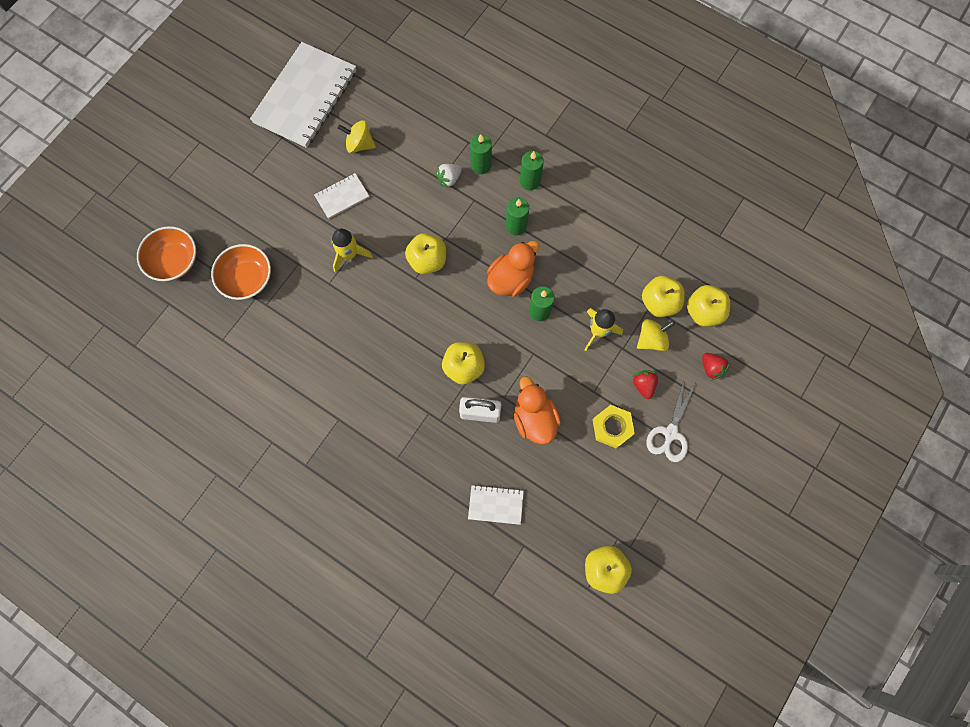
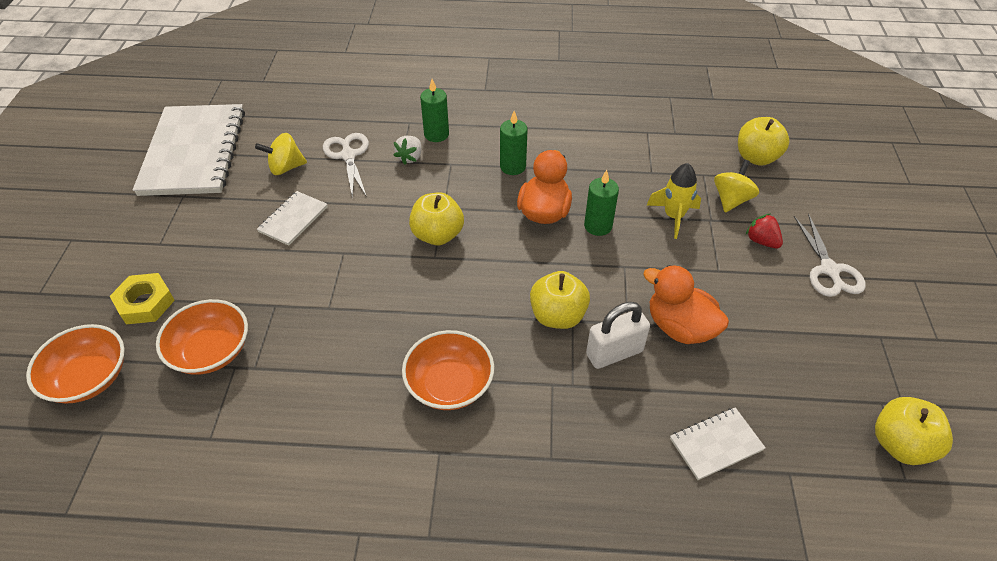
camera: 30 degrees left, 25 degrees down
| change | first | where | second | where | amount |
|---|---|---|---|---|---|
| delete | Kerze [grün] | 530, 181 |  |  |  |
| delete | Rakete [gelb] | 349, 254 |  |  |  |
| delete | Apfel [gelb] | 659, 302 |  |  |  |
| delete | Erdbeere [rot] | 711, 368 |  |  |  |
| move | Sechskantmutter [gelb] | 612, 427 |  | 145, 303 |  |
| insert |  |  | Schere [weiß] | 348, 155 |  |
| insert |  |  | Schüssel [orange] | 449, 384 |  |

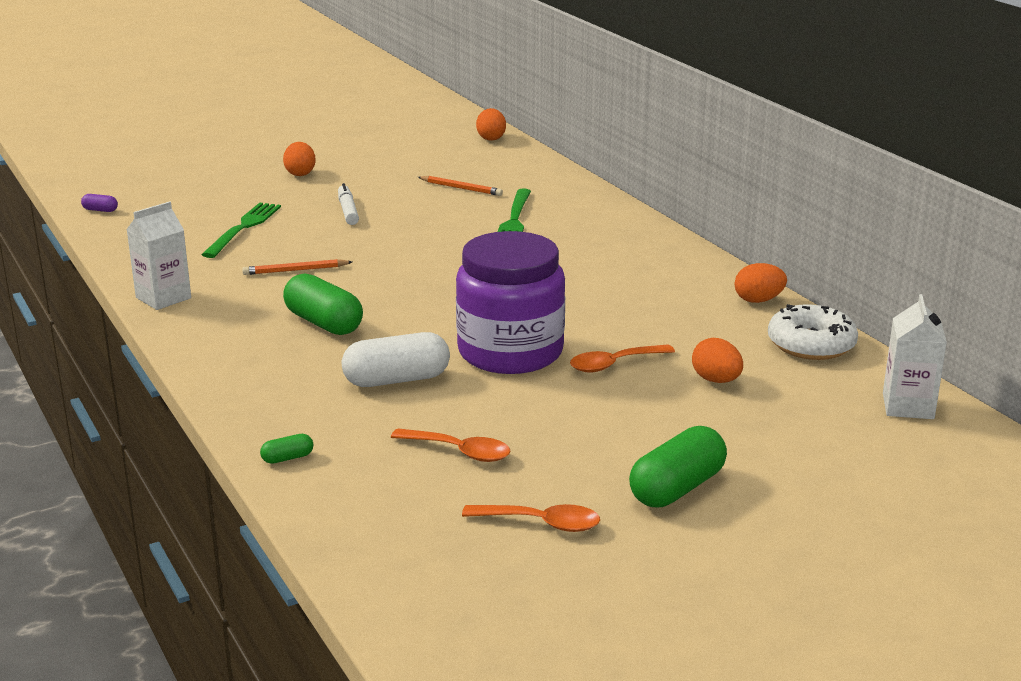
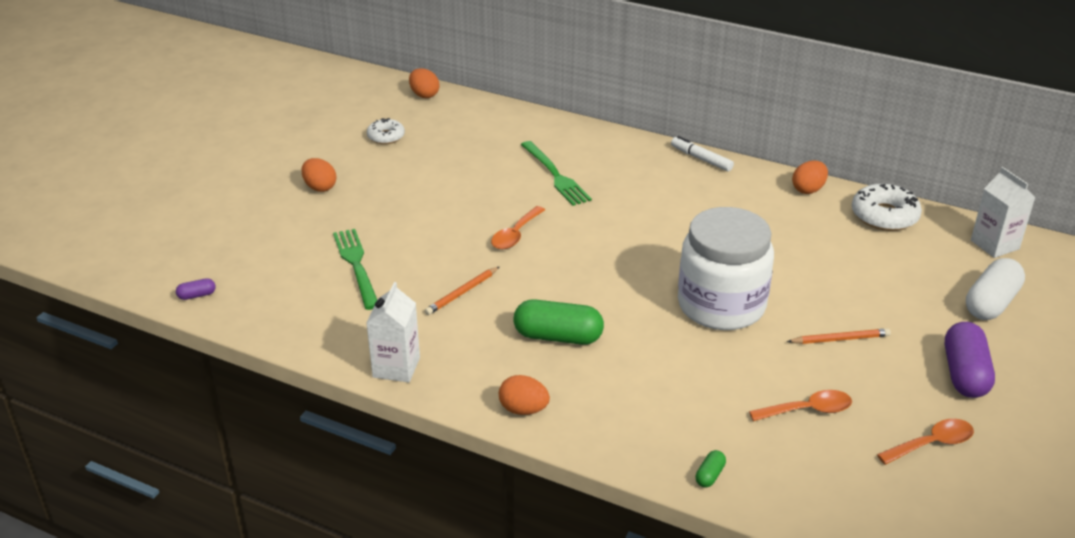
camera: 35 degrees left, 10 degrees up
| change | first | where | second | where | amount |
|---|---|---|---|---|---|
| move | Bleistift [orange] | 461, 188 |  | 840, 339 |  |
| move | Filzstift [weiß] | 348, 211 |  | 701, 159 |  |
| recolor | Einmachglas [lila] | 510, 352 | Einmachglas [weiß] | 721, 305 |  |
| move | Kapsel [weiß] | 396, 380 |  | 991, 303 |  |
| move | Ei [orange] | 716, 380 |  | 523, 409 |  |
| move | Löffel [orange] | 614, 364 |  | 515, 234 |  |
| recolor | Kapsel [grün] | 677, 488 | Kapsel [lila] | 964, 374 |  |
| insert |  |  | Donut [weiß] | 386, 137 |  |

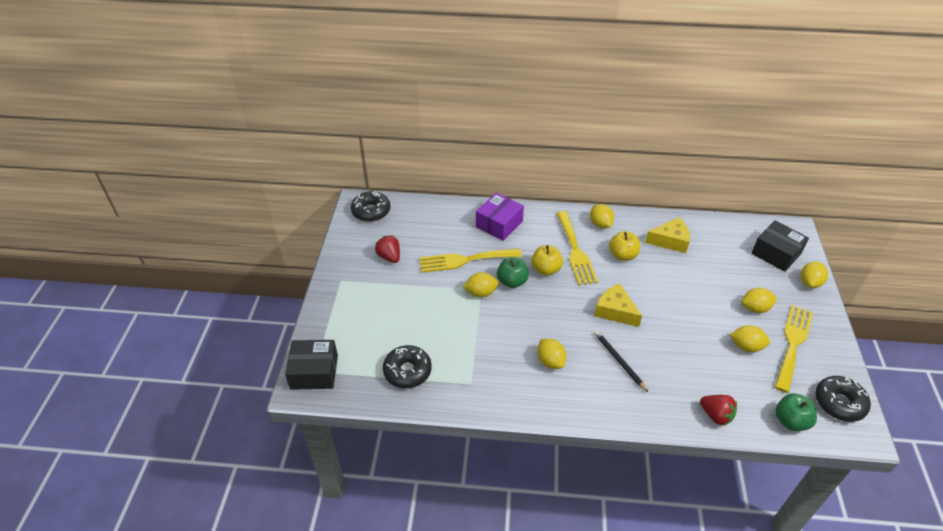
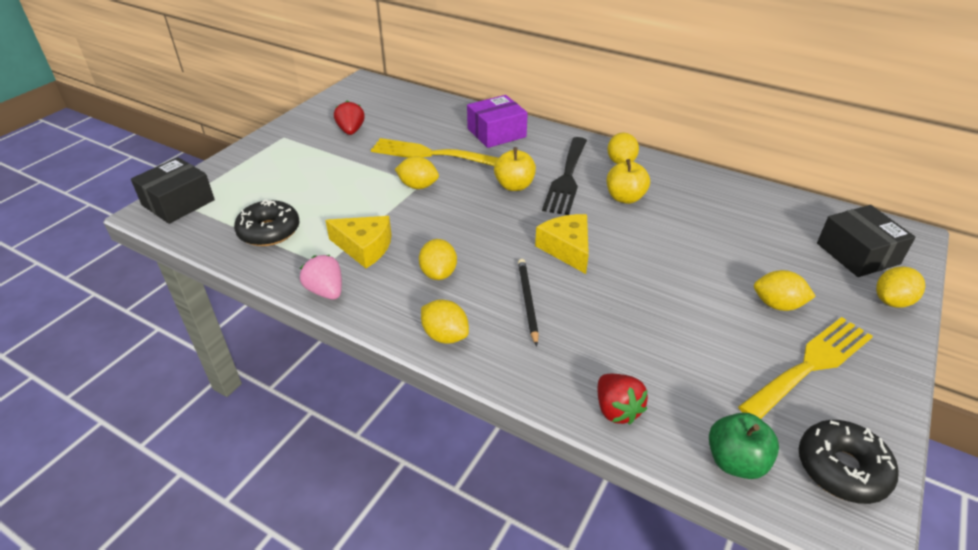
camera: 25 degrees right, 5 degrees down
| change | first | where | second | where | amount |
|---|---|---|---|---|---|
| delete | Donut [schwarz] | 371, 211 |  |  |  |
| recolor | Gabel [gelb] | 575, 251 | Gabel [schwarz] | 567, 178 |  |
| move | Käse [gelb] | 670, 241 |  | 364, 247 |  |
| delete | Apfel [grün] | 512, 281 |  |  |  |
| move | Zitrone [gelb] | 746, 346 |  | 445, 335 |  |
| rotate | Schachtel [schwarz] | 314, 372 |  | 178, 202 | 75 degrees counterclockwise |
| insert |  |  | Erdbeere [rosa] | 326, 291 |  |

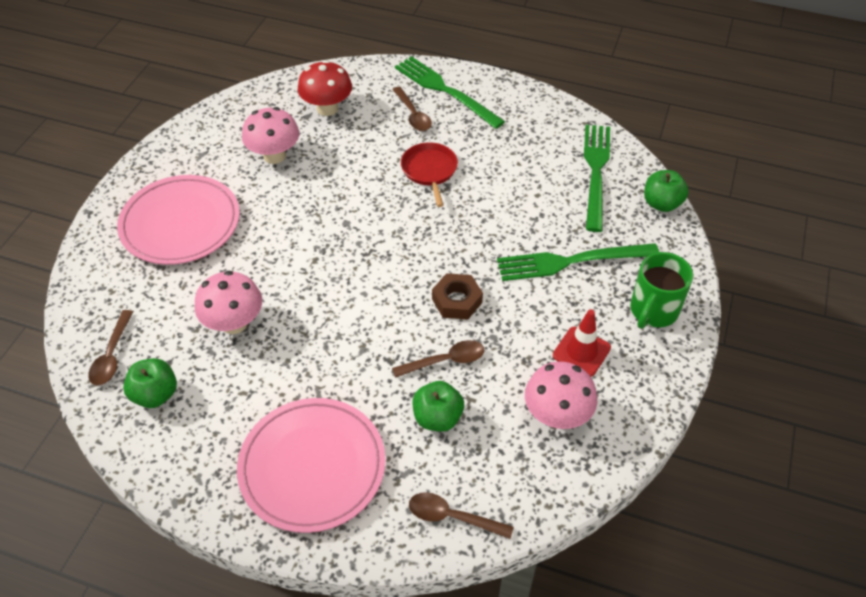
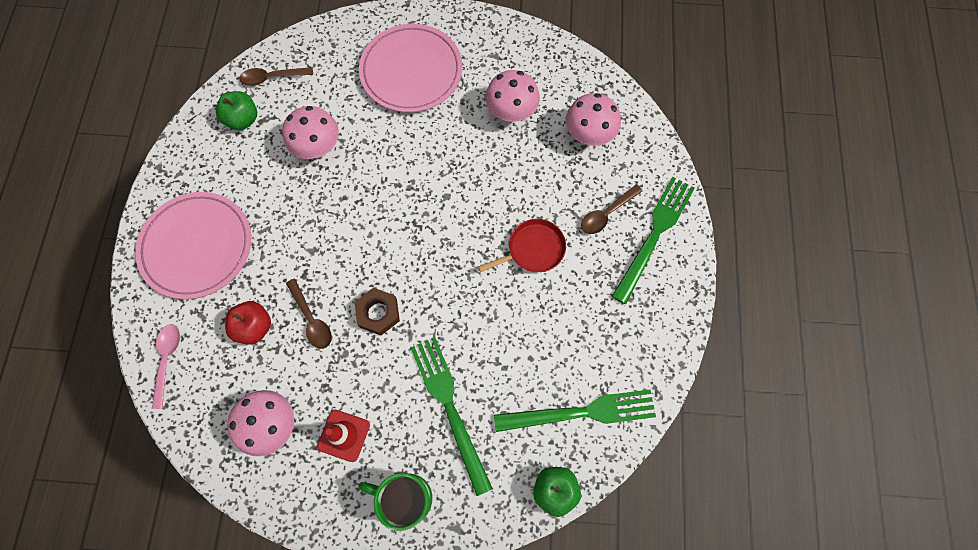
camera: 75 degrees right, 20 degrees up
| change | first | where | second | where | amount |
|---|---|---|---|---|---|
| recolor | Pilz [rot] | 327, 108 | Pilz [rosa] | 589, 135 |  |
| recolor | Apfel [grün] | 437, 417 | Apfel [rot] | 254, 327 |  |
| recolor | Löffel [braun] | 452, 517 | Löffel [rosa] | 167, 360 |  |

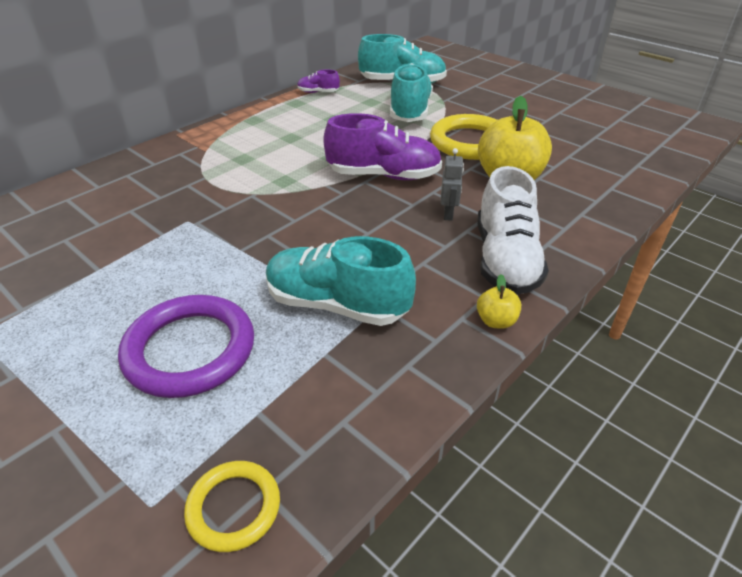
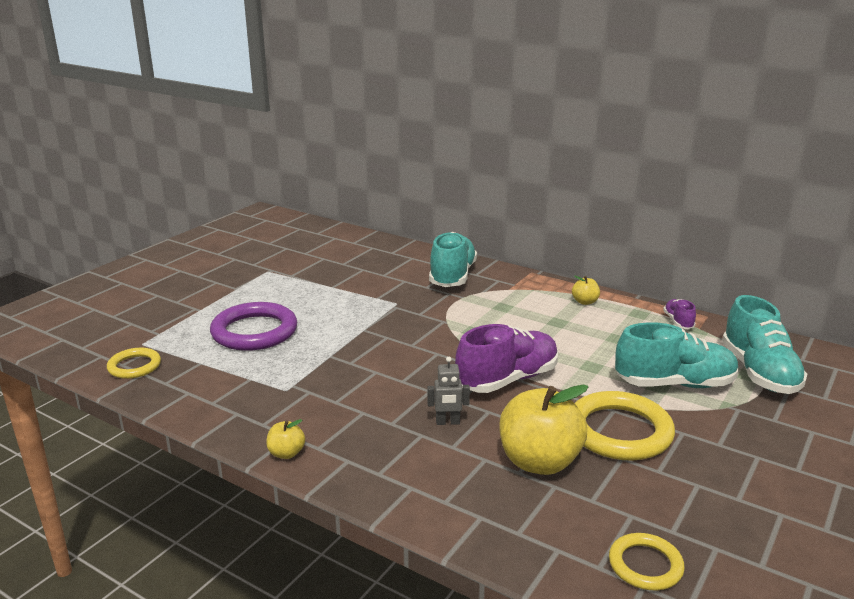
camera: 80 degrees right, 15 degrees down
| change | first | where | second | where | amount |
|---|---|---|---|---|---|
| rotate | Schuh [lila] | 384, 175 |  | 507, 380 | 120 degrees counterclockwise |
| delete | Schuh [weiß] | 505, 260 |  |  |  |
| move | Schuh [türkis] | 337, 305 |  | 452, 276 |  |
| insert |  |  | Apfel [gelb] | 585, 302 |  |
| insert |  |  | Ring [gelb] | 645, 565 |  |

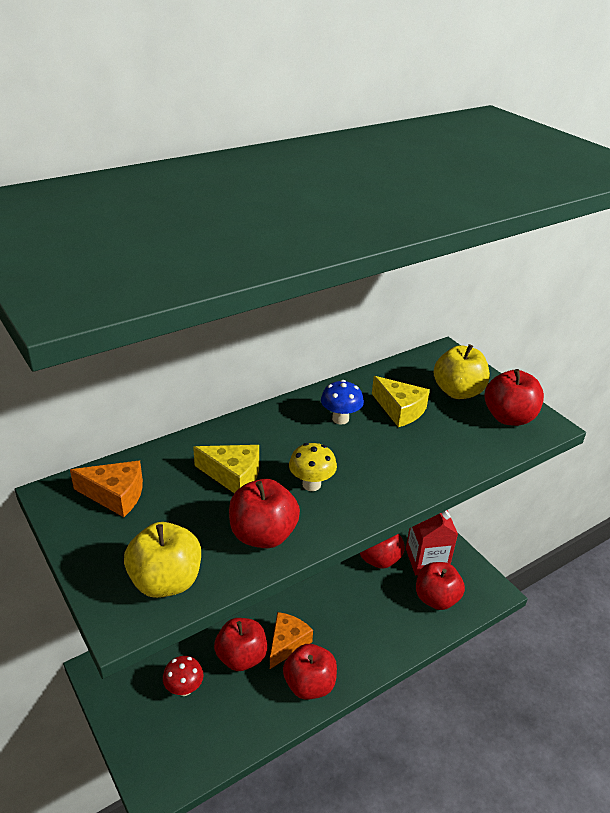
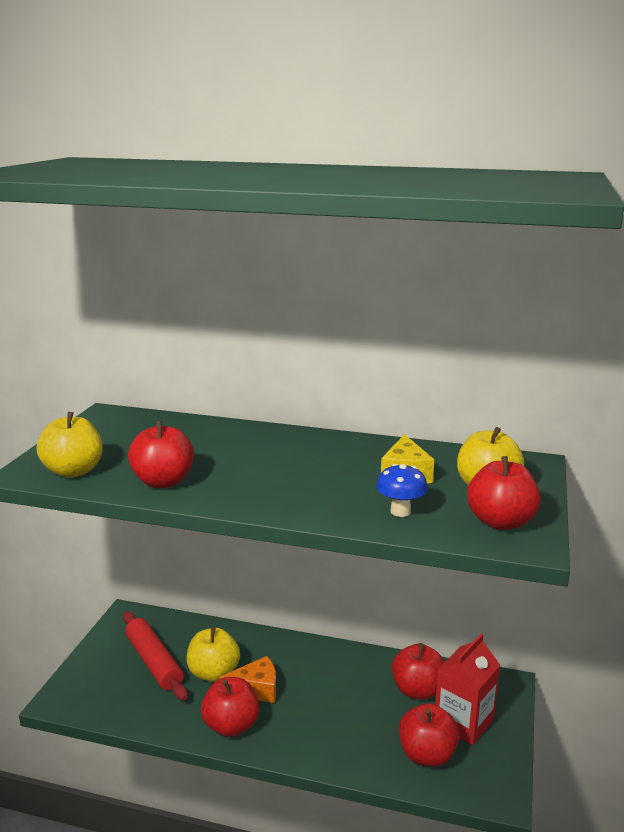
camera: 50 degrees right, 15 degrees down
| change | first | where | second | where | amount |
|---|---|---|---|---|---|
| move | Pilz [blau] | 340, 419 |  | 400, 512 |  |
| delete | Pilz [gelb] | 311, 484 |  |  |  |
| delete | Käse [gelb] | 233, 475 |  |  |  |
| delete | Käse [orange] | 115, 495 |  |  |  |
| recolor | Apfel [rot] | 241, 657 | Apfel [gelb] | 213, 673 |  |
| replace | Pilz [rot] | 184, 688 | Nudelholz [rot] | 153, 662 |  |

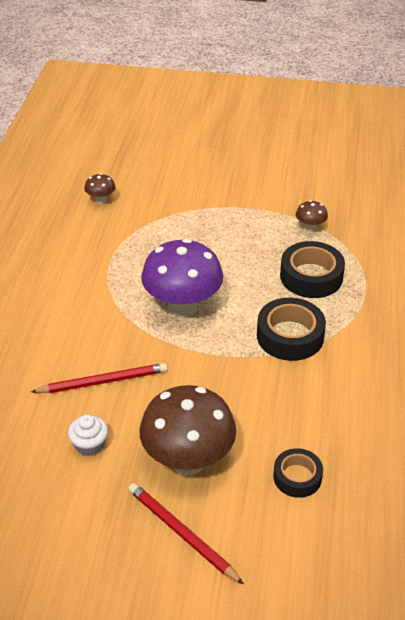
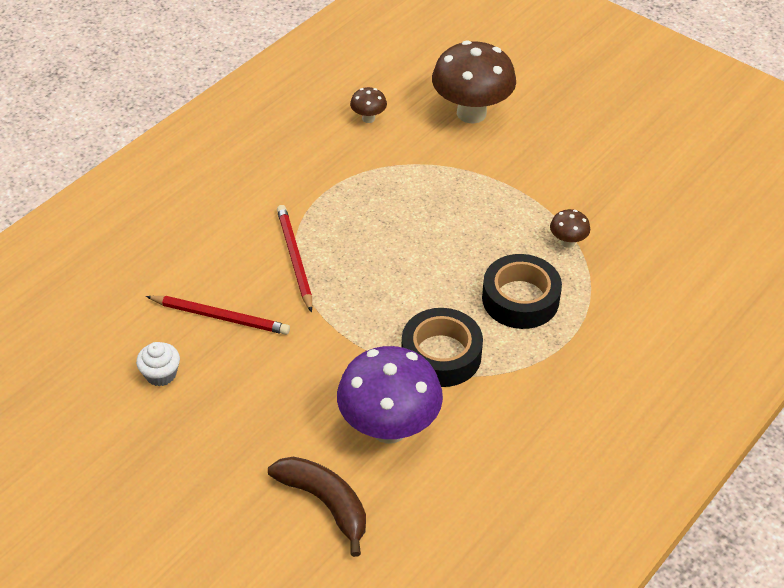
camera: 30 degrees right, 5 degrees up
| change | first | where | second | where | amount |
|---|---|---|---|---|---|
| move | Pilz [lila] | 182, 307 |  | 389, 428 |  |
| move | Pilz [braun] | 188, 461 |  | 471, 113 |  |
| replace | Klebeband [schwarz] | 297, 477 | Banane [braun] | 325, 503 |  |
| move | Bleistift [rot] | 181, 534 |  | 294, 259 |  |

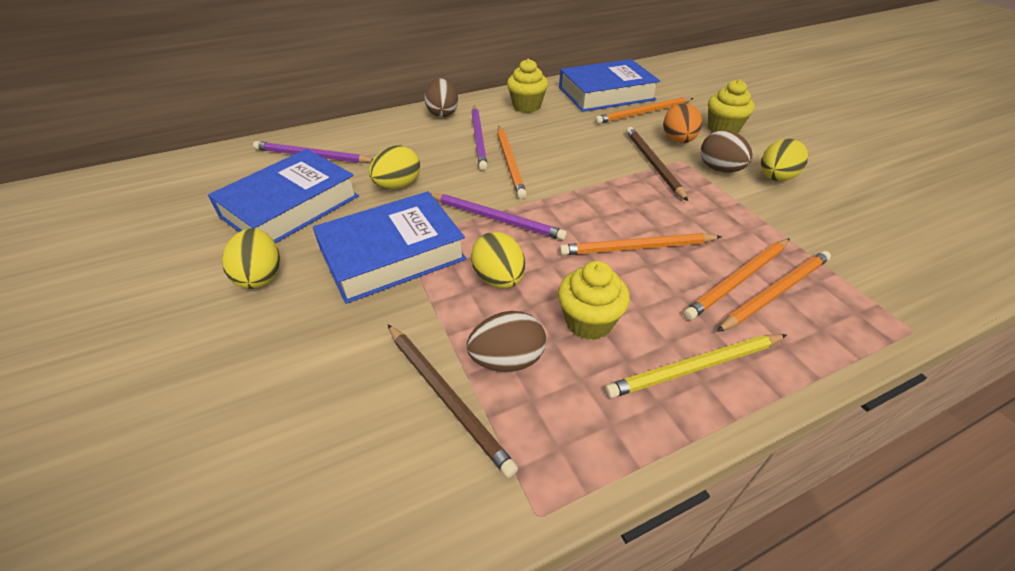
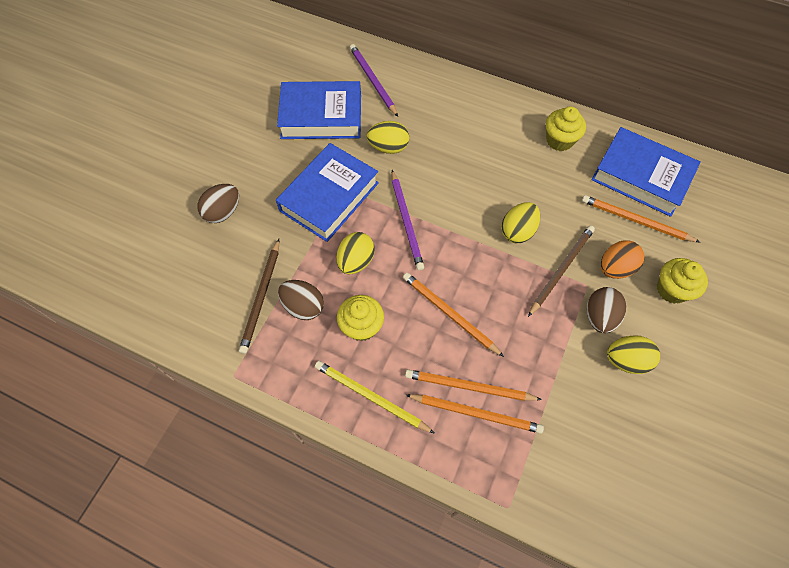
camera: 50 degrees right, 20 degrees up
| change | first | where | second | where | amount |
|---|---|---|---|---|---|
| move | Ei [braun] | 442, 113 |  | 223, 212 |  |
| delete | Bleistift [lila] | 479, 139 |  |  |  |
| delete | Bleistift [orange] | 510, 163 |  |  |  |
| rotate | Buch [blau] | 392, 254 |  | 329, 197 | 75 degrees counterclockwise |
| move | Ei [gelb] | 261, 276 |  | 517, 231 |  |

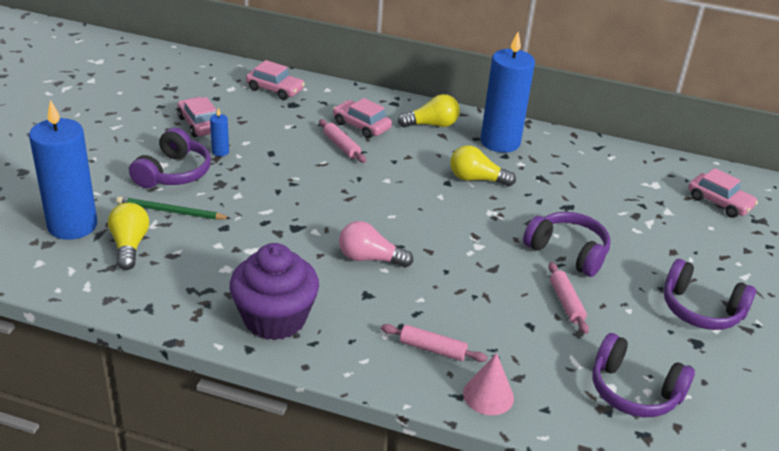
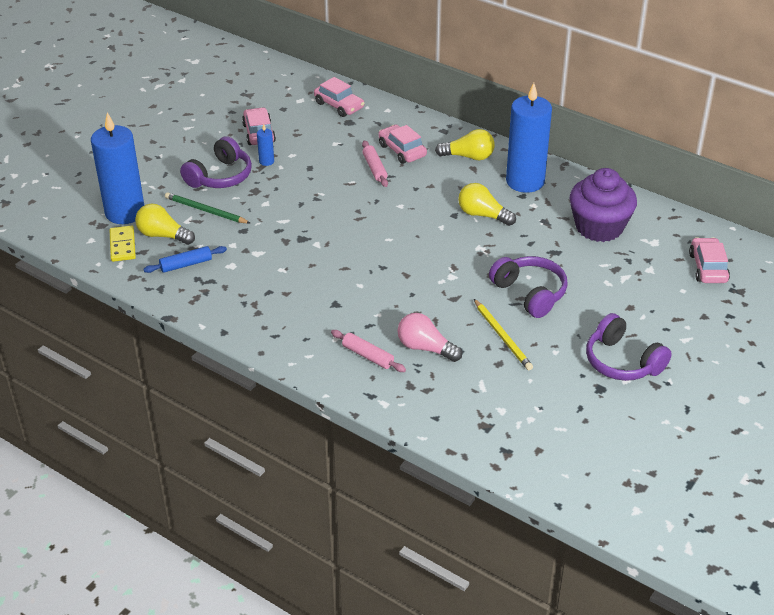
camera: 20 degrees right, 5 degrees up
| change | first | where | second | where | amount |
|---|---|---|---|---|---|
| rotate | Auto [rosa] | 719, 202 |  | 708, 268 | 150 degrees counterclockwise |
| rotate | Glühbirne [gelb] | 129, 245 |  | 163, 235 | 75 degrees counterclockwise |
| move | Glühbirne [rosa] | 370, 258 |  | 425, 348 |  |
| move | Muffin [lila] | 275, 318 |  | 599, 227 |  |
| replace | Nudelholz [rosa] | 566, 303 | Bleistift [gelb] | 502, 336 |  |
| delete | Kopfhörer [lila] | 634, 391 |  |  |  |
| delete | Kegel [rosa] | 488, 395 |  |  |  |
| insert |  |  | Dominostein [gelb] | 123, 245 |  |
| insert |  |  | Nudelholz [blau] | 186, 264 |  |

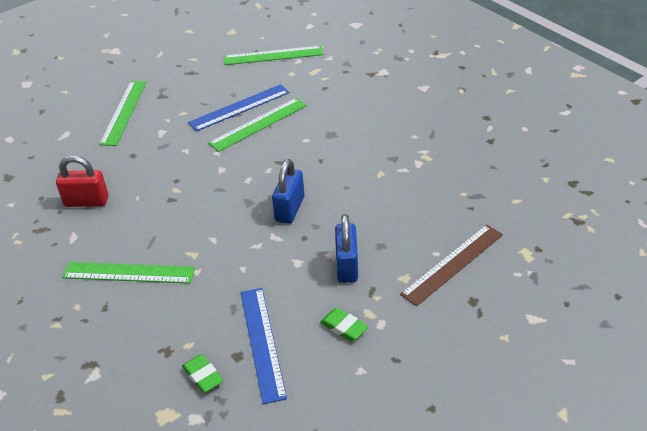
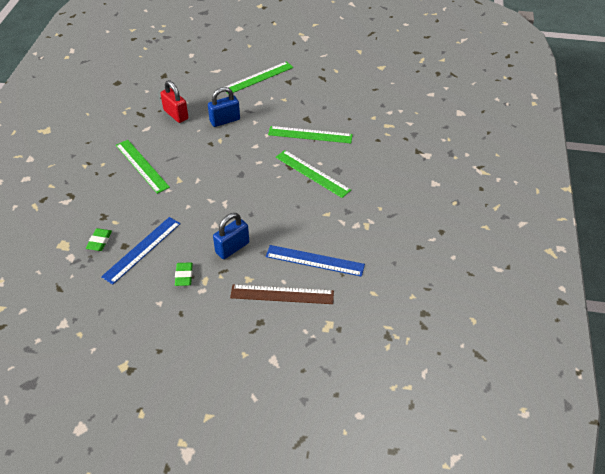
camera: 45 degrees right, 5 degrees up
| change | first | where | second | where | amount |
|---|---|---|---|---|---|
| move | Lineal [grün] | 273, 55 |  | 312, 173 |  |
| move | Lineal [blau] | 239, 107 |  | 314, 261 |  |
| move | Vorhängeschloss [blau] | 290, 209 |  | 225, 120 |  |

